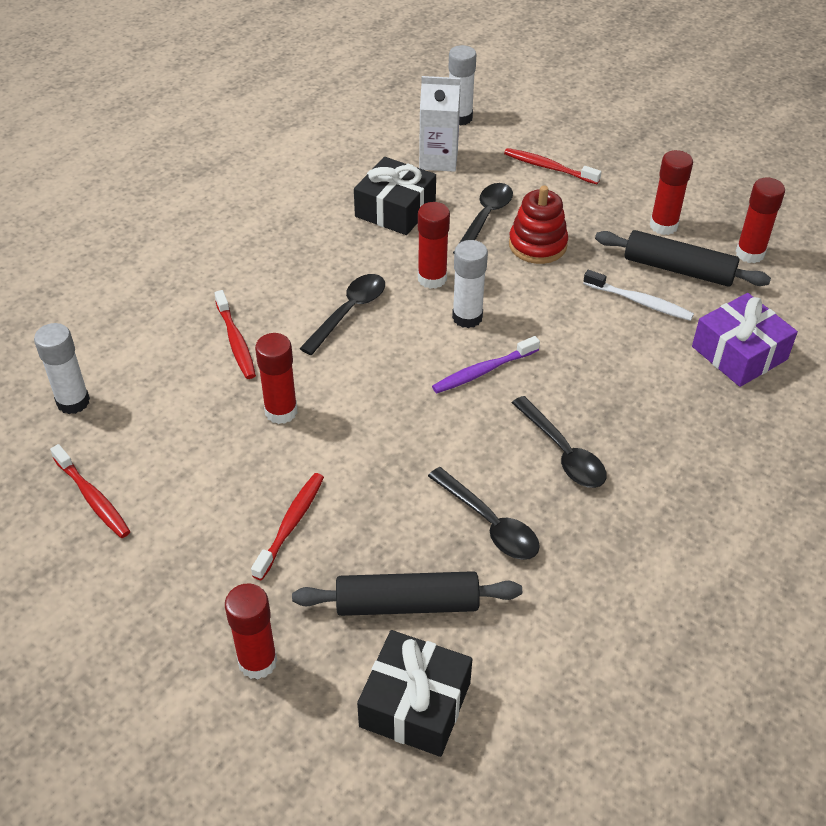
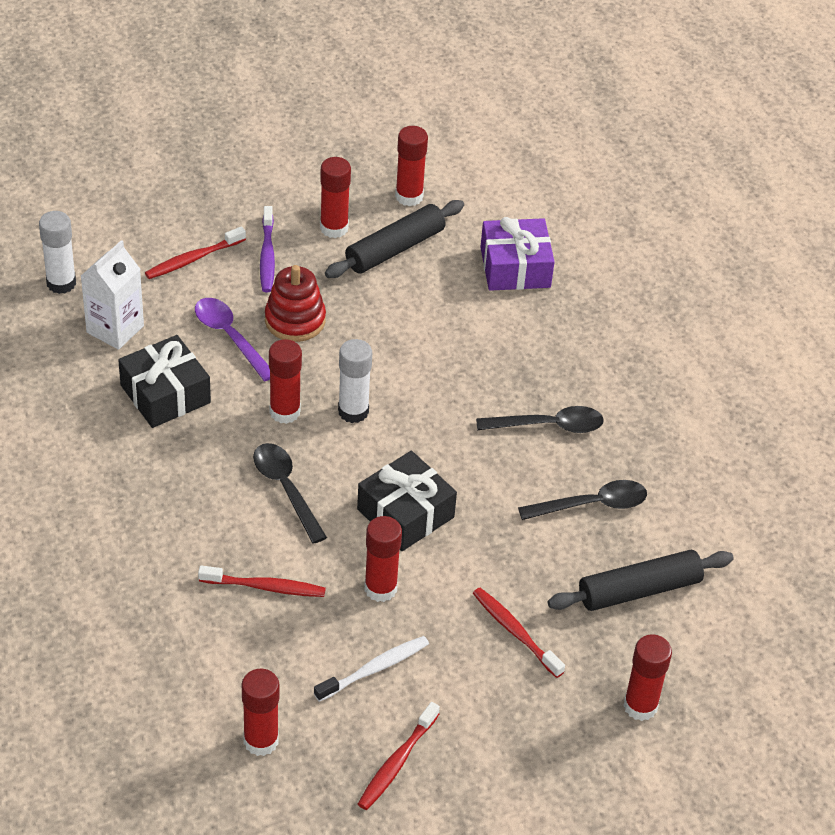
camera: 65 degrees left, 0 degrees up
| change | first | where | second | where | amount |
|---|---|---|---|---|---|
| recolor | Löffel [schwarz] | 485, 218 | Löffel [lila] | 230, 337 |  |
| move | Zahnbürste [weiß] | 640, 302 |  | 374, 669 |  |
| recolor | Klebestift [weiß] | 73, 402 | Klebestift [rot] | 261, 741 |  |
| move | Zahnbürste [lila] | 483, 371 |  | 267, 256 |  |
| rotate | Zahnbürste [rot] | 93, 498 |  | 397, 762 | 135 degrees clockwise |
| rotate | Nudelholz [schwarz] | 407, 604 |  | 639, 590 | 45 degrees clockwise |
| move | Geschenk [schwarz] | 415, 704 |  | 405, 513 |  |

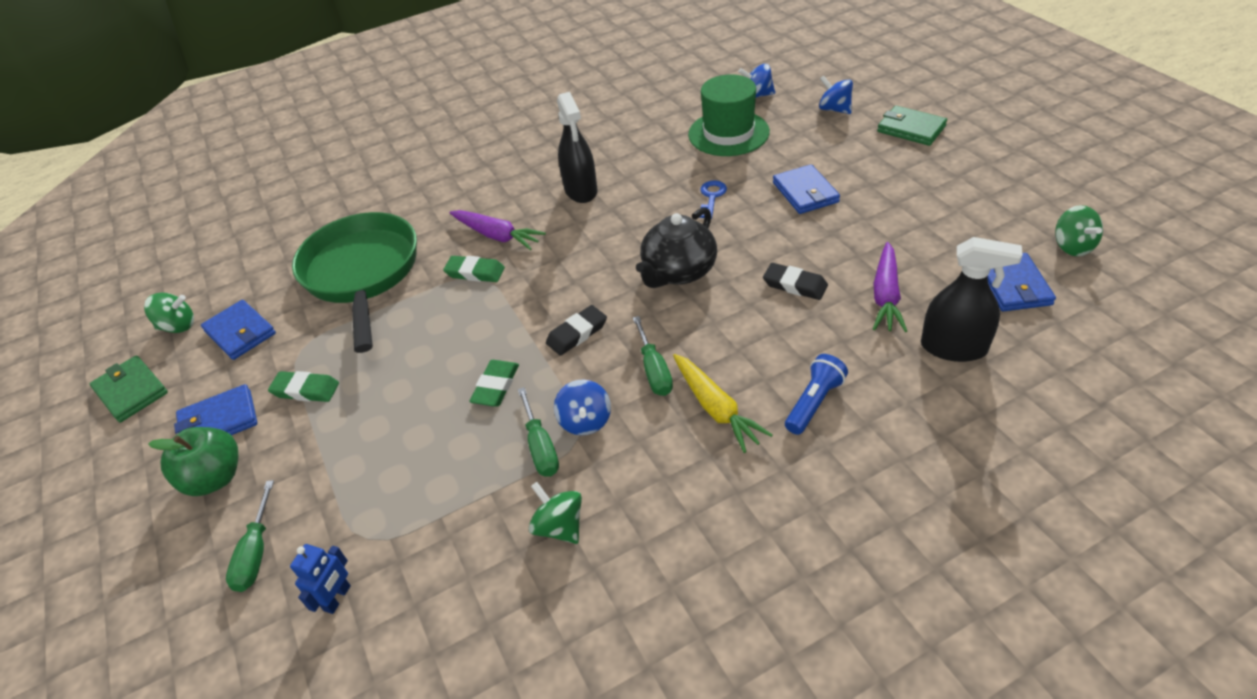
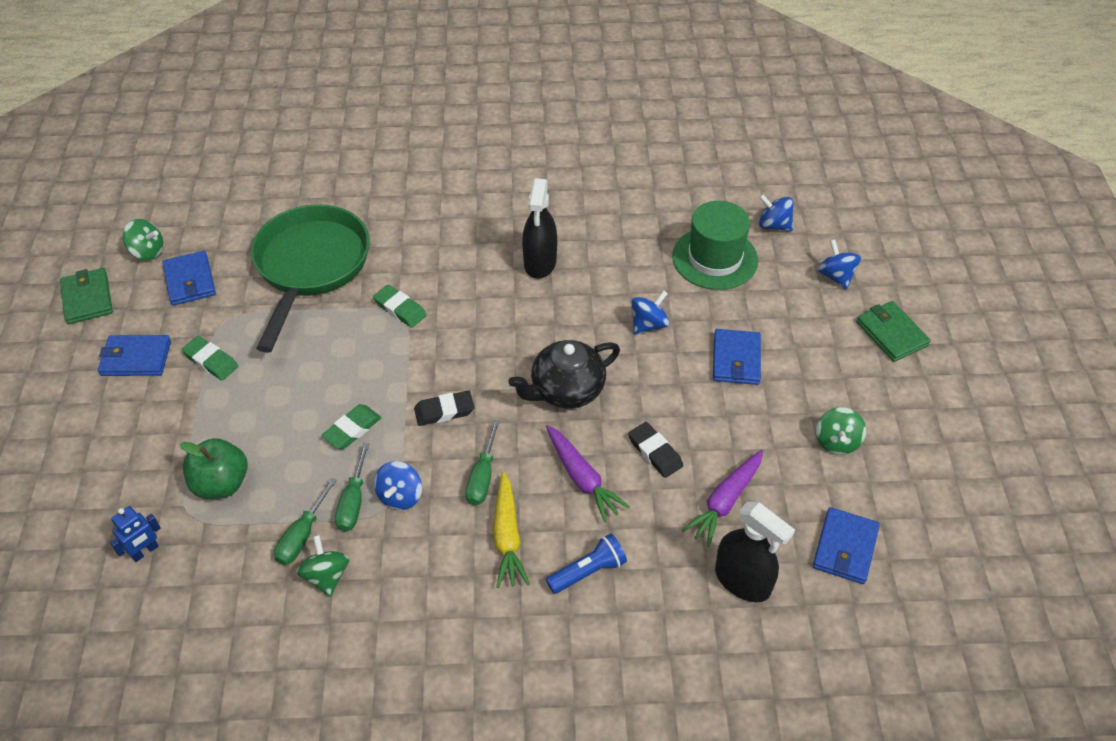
camera: 20 degrees right, 5 degrees up
| change | first | where | second | where | amount |
|---|---|---|---|---|---|
| replace | Schlüssel [blau] | 711, 197 | Kreisel [blau] | 648, 324 |  |
| move | Kreisel [grün] | 1072, 246 |  | 836, 442 |  |
| move | Karotte [lila] | 497, 236 |  | 582, 478 |  |
| move | Apfel [grün] | 215, 478 |  | 221, 484 |  |
| move | Schraubenzieher [grün] | 256, 553 |  | 302, 535 |  |

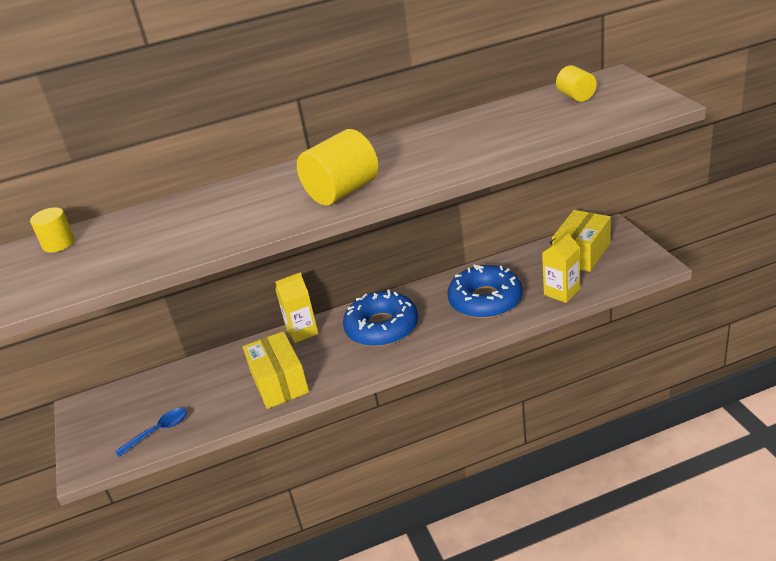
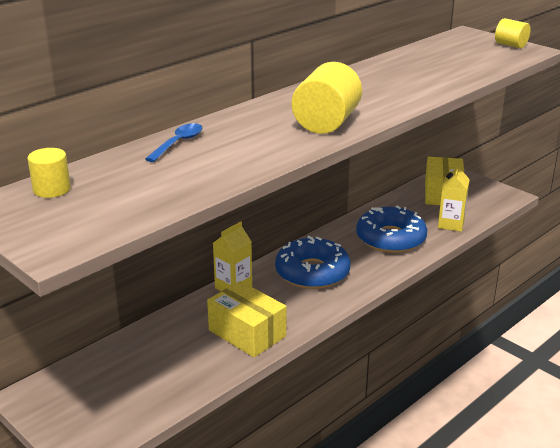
camera: 30 degrees left, 5 degrees down
| change | first | where | second | where | amount |
|---|---|---|---|---|---|
| move | Vollzylinder [gelb] | 576, 96 |  | 510, 45 |  |
| move | Löffel [blau] | 158, 431 |  | 178, 143 |  |

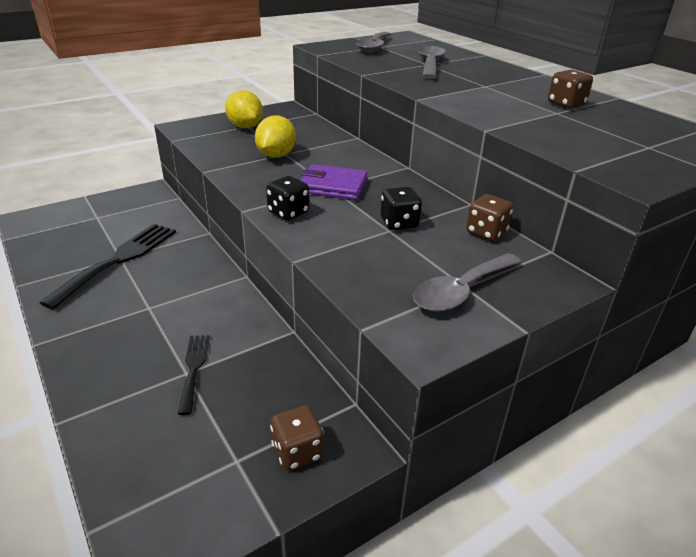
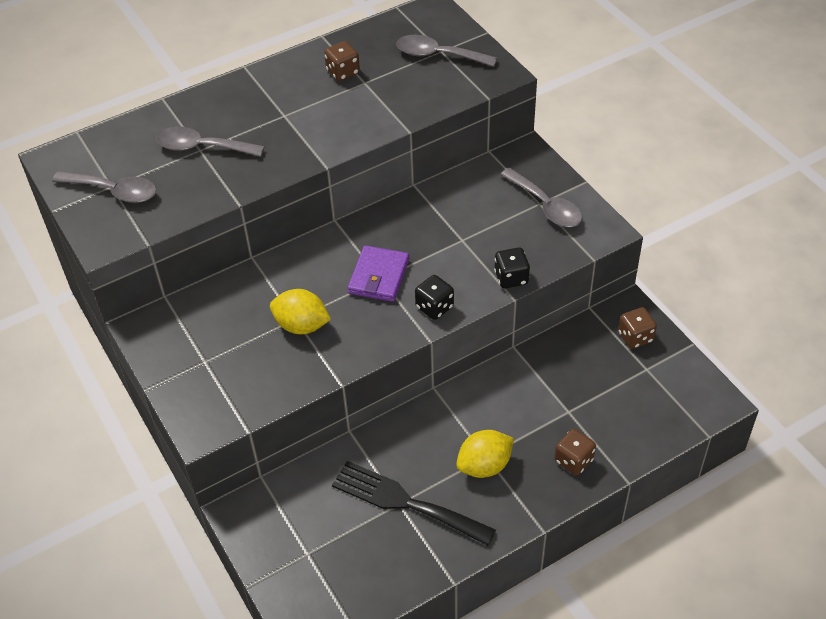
camera: 85 degrees left, 15 degrees up
| change | first | where | second | where | amount |
|---|---|---|---|---|---|
| move | Zitrone [gelb] | 245, 127 |  | 484, 466 |  |
| move | Spielwürfel [schwarz] | 399, 223 |  | 511, 278 |  |
| move | Spielwürfel [braun] | 486, 232 |  | 573, 460 |  |
| delete | Gabel [schwarz] | 194, 368 |  |  |  |
| insert |  |  | Löffel [grau] | 438, 55 |  |

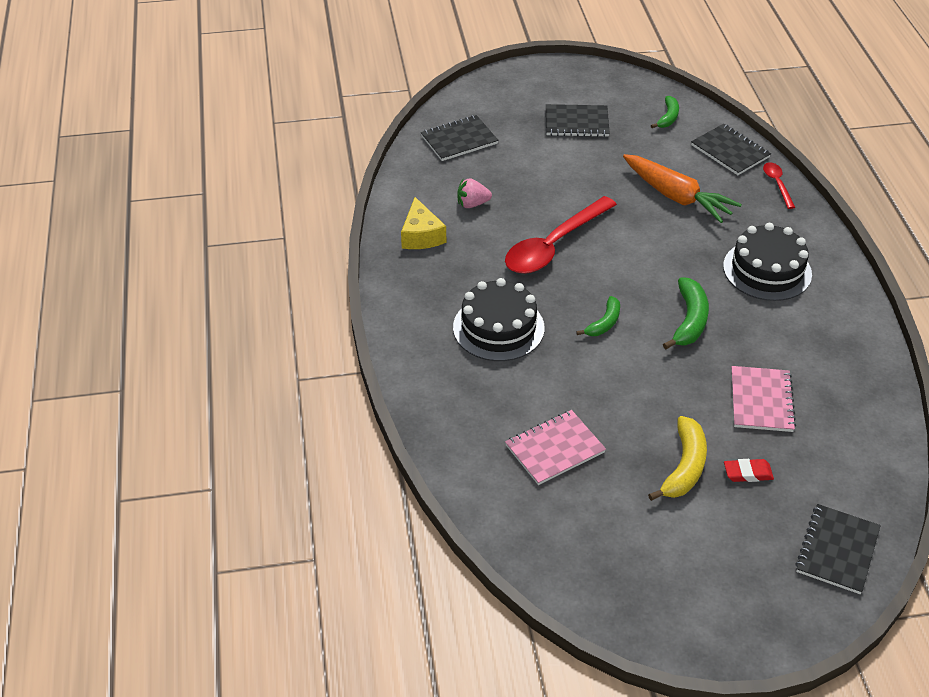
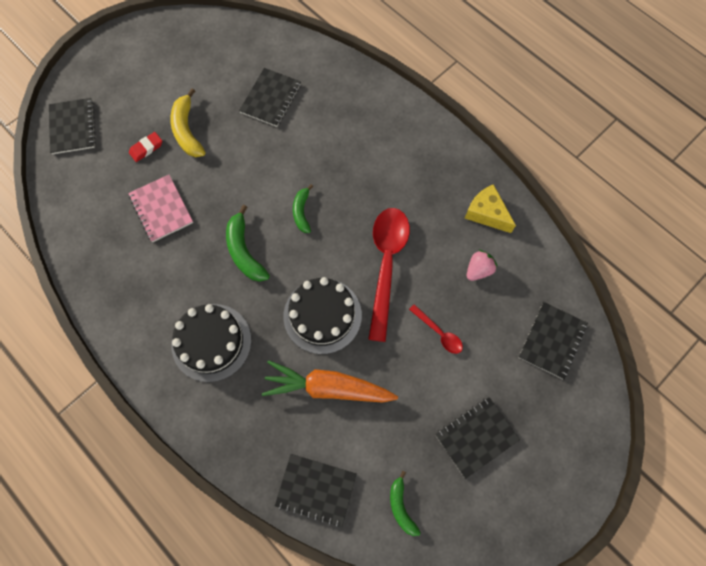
camera: 145 degrees right, 25 degrees up
| change | first | where | second | where | amount |
|---|---|---|---|---|---|
| move | Löffel [rot] | 777, 184 |  | 439, 333 |  |
| move | Kuchen [schwarz] | 498, 328 |  | 322, 315 |  |
| recolor | Notizbuch [rosa] | 554, 449 | Notizbuch [schwarz] | 271, 98 |  |

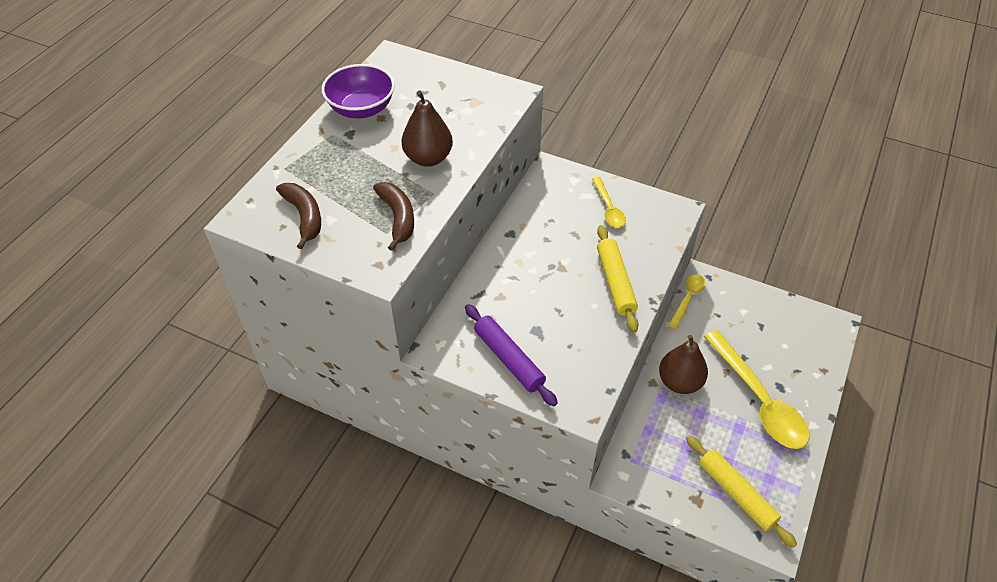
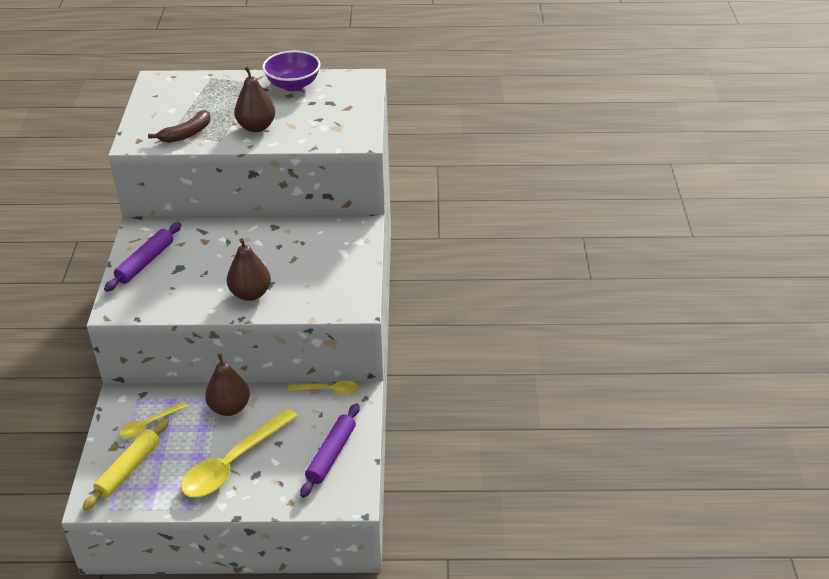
camera: 65 degrees right, 10 degrees down
| change | first | where | second | where | amount |
|---|---|---|---|---|---|
| move | Löffel [gelb] | 608, 208 |  | 149, 425 |  |
| delete | Banane [braun] | 304, 217 |  |  |  |
| replace | Nudelholz [gelb] | 615, 282 | Birne [braun] | 250, 294 |  |
| insert |  |  | Nudelholz [lila] | 331, 454 |  |

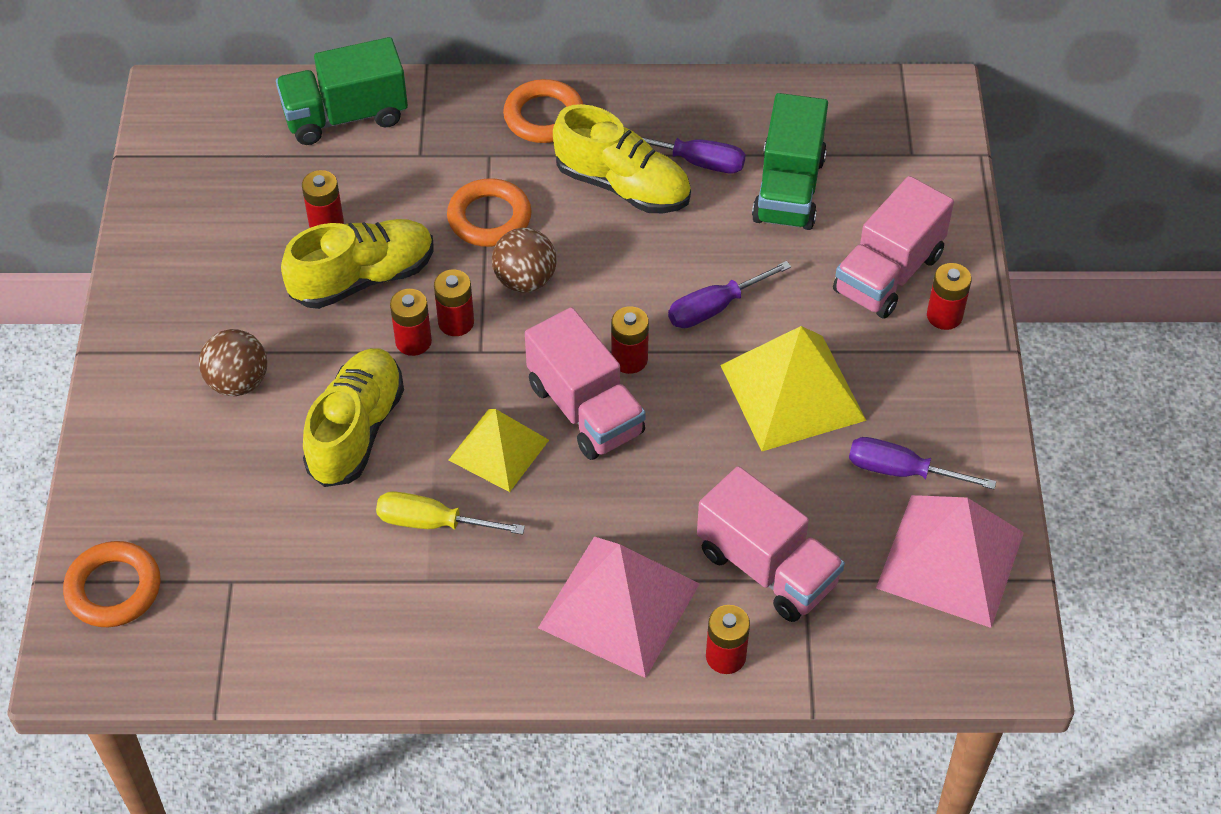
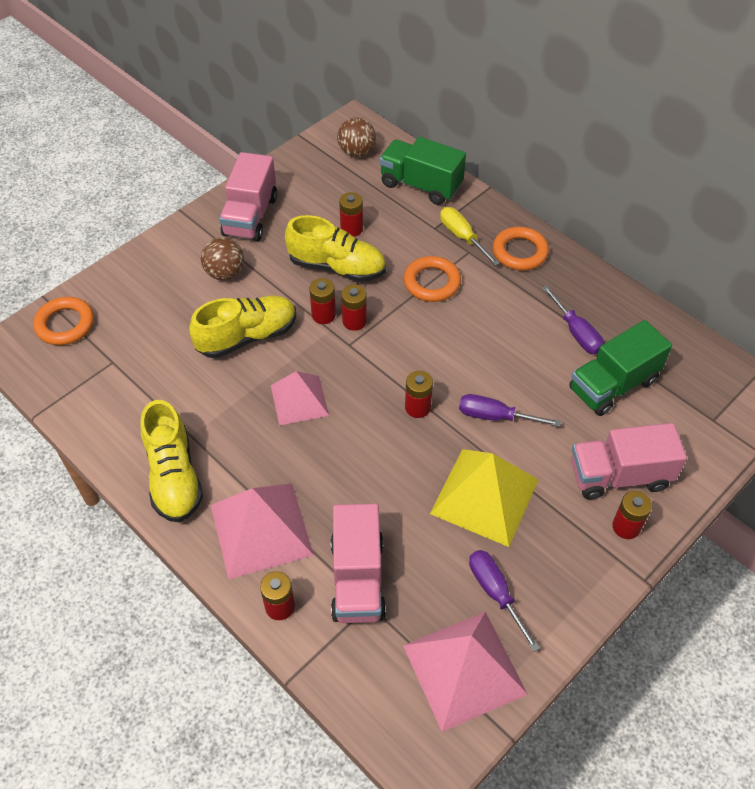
camera: 45 degrees right, 0 degrees up
| change | first | where | second | where | amount |
|---|---|---|---|---|---|
| move | Schuh [gelb] | 622, 186 |  | 174, 476 |  |
| move | Ball [braun] | 525, 280 |  | 356, 152 |  |
| move | Lastwagen [rosa] | 585, 409 |  | 250, 216 |  |
| recolor | Pyramide [gelb] | 499, 450 | Pyramide [rosa] | 299, 400 |  |
| move | Schraubenzieher [gelb] | 433, 523 |  | 462, 237 |  |

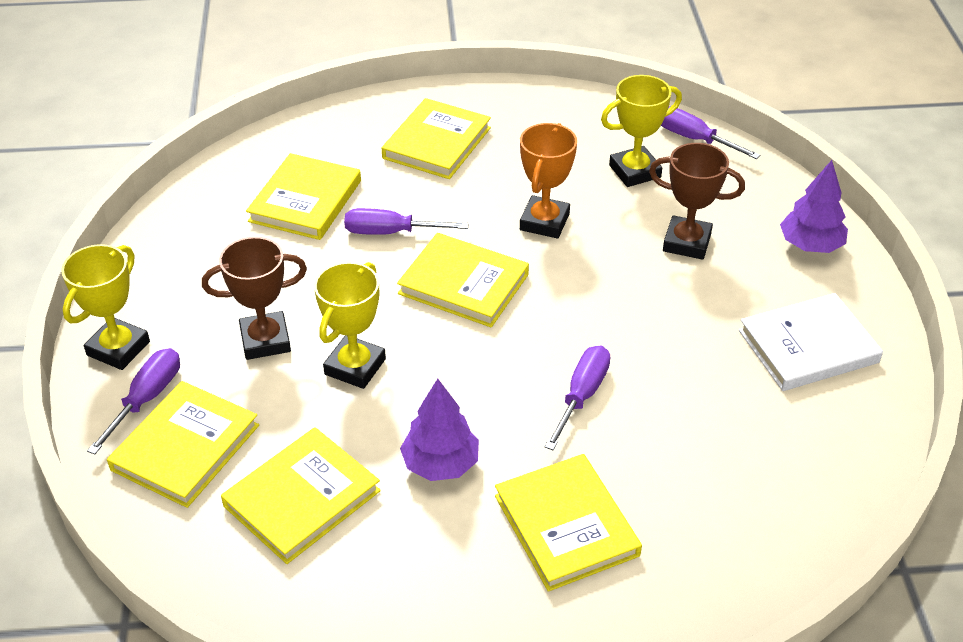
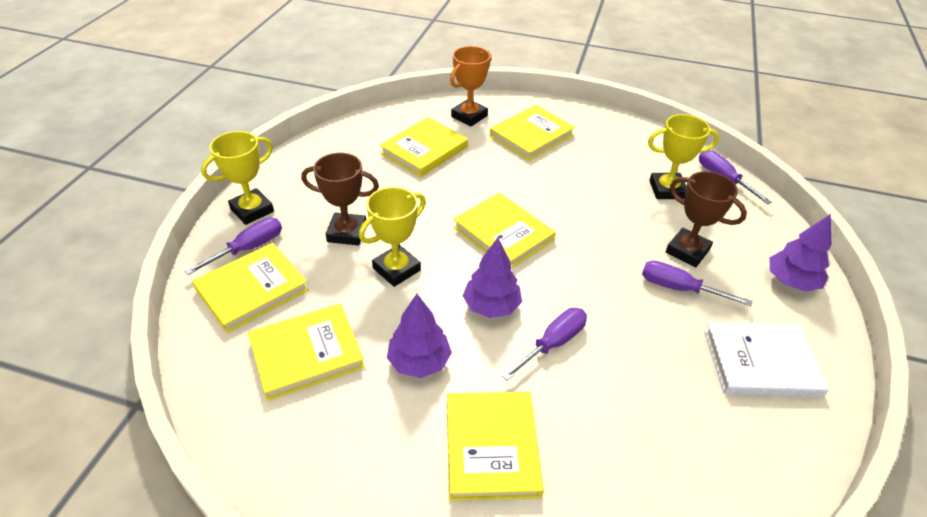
camera: 20 degrees right, 0 degrees up
| change | first | where | second | where | amount |
|---|---|---|---|---|---|
| move | Pokal [orange] | 544, 222 |  | 469, 116 |  |
| move | Schraubenzieher [lila] | 391, 232 |  | 679, 288 |  |
| insert |  |  | Baum [lila] | 491, 306 |  |

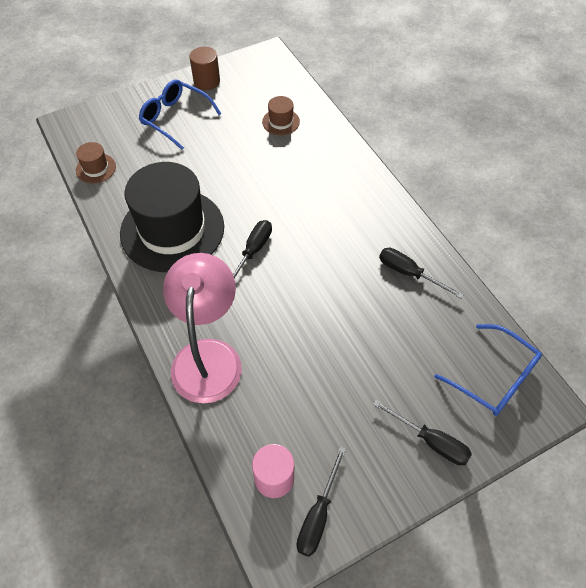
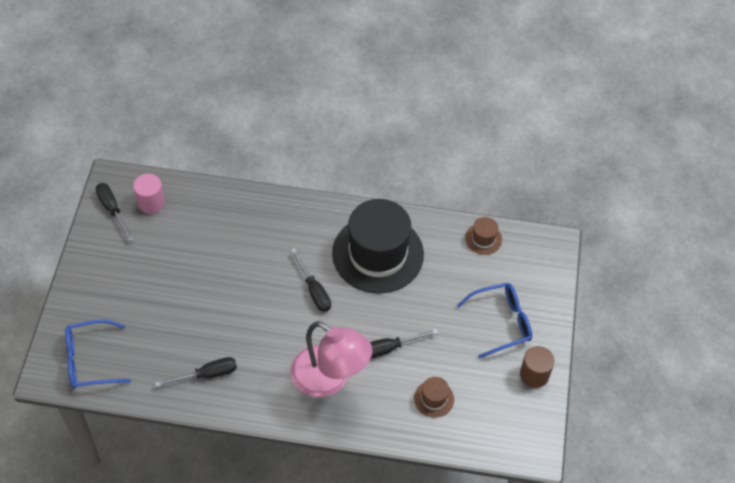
camera: 125 degrees right, 0 degrees up
| change | first | where | second | where | amount |
|---|---|---|---|---|---|
| move | Lampe [rosa] | 208, 356 |  | 329, 379 |  |
| move | Schraubenzieher [schwarz] | 430, 441 |  | 389, 348 |  |

